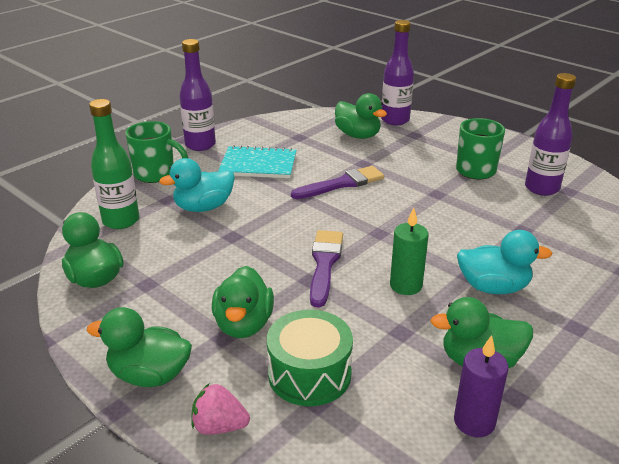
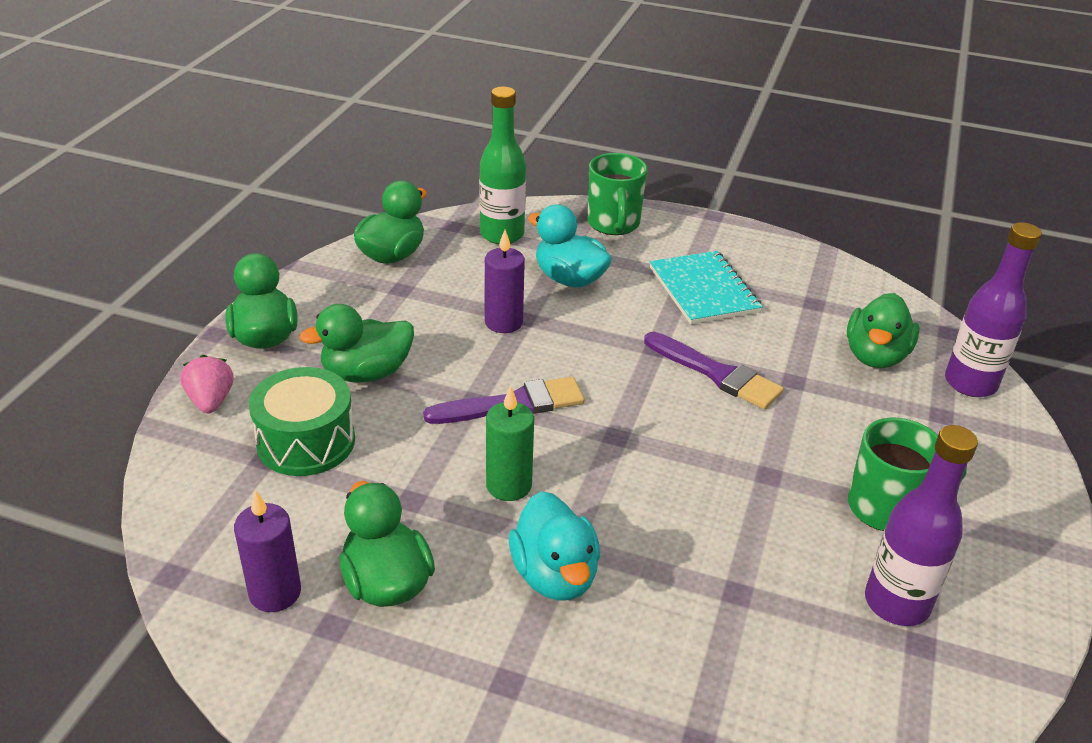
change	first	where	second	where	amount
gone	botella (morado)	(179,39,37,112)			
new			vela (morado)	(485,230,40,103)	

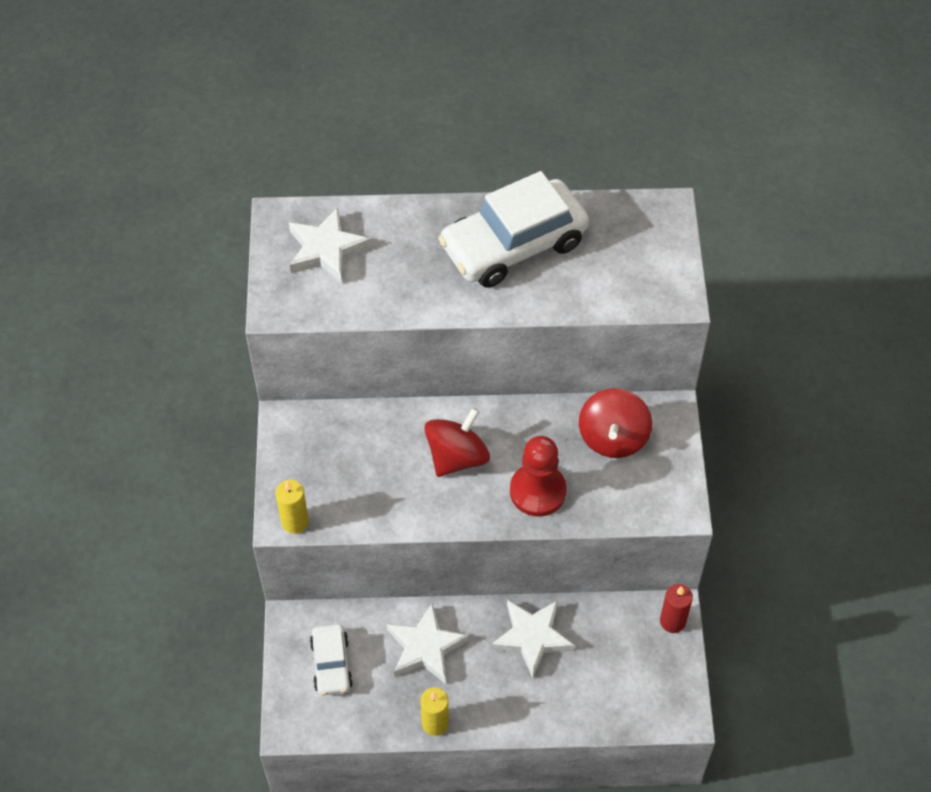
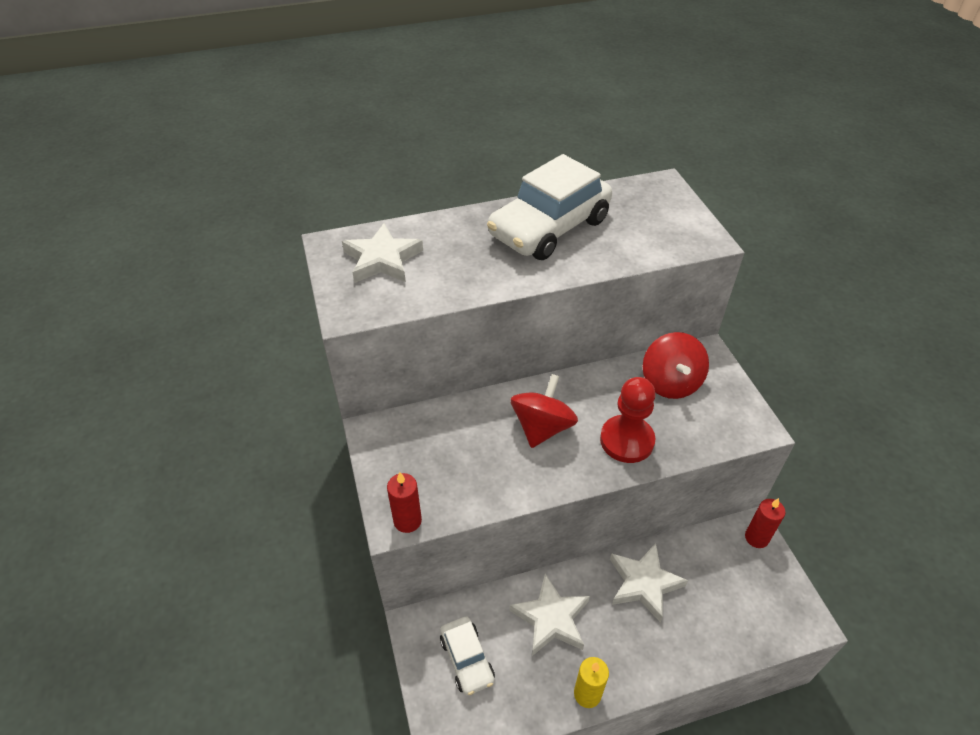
change	first	where	second	where	amount
repainted	vela (amarillo)	(275,480,34,54)	vela (rojo)	(387,472,35,61)	

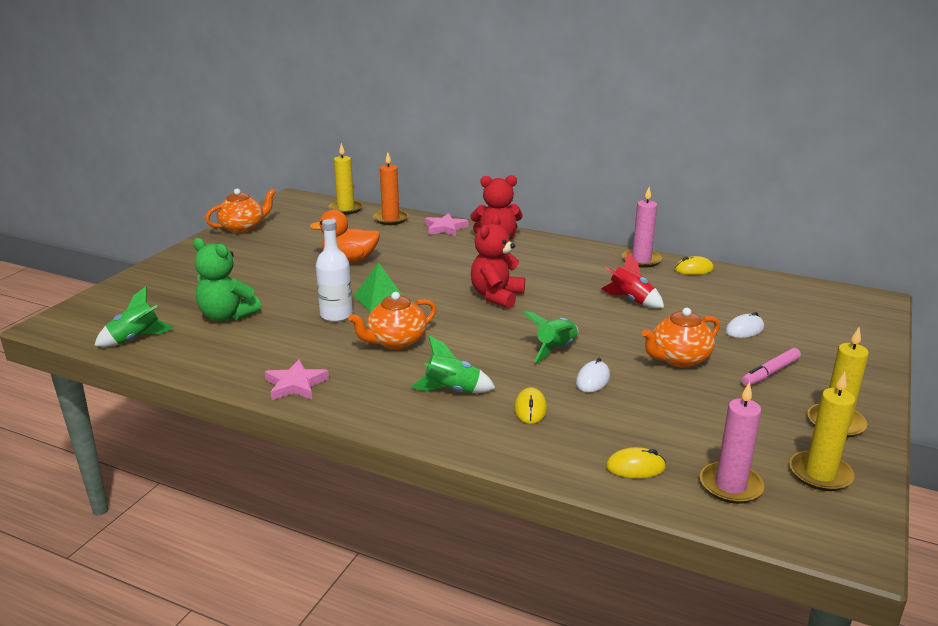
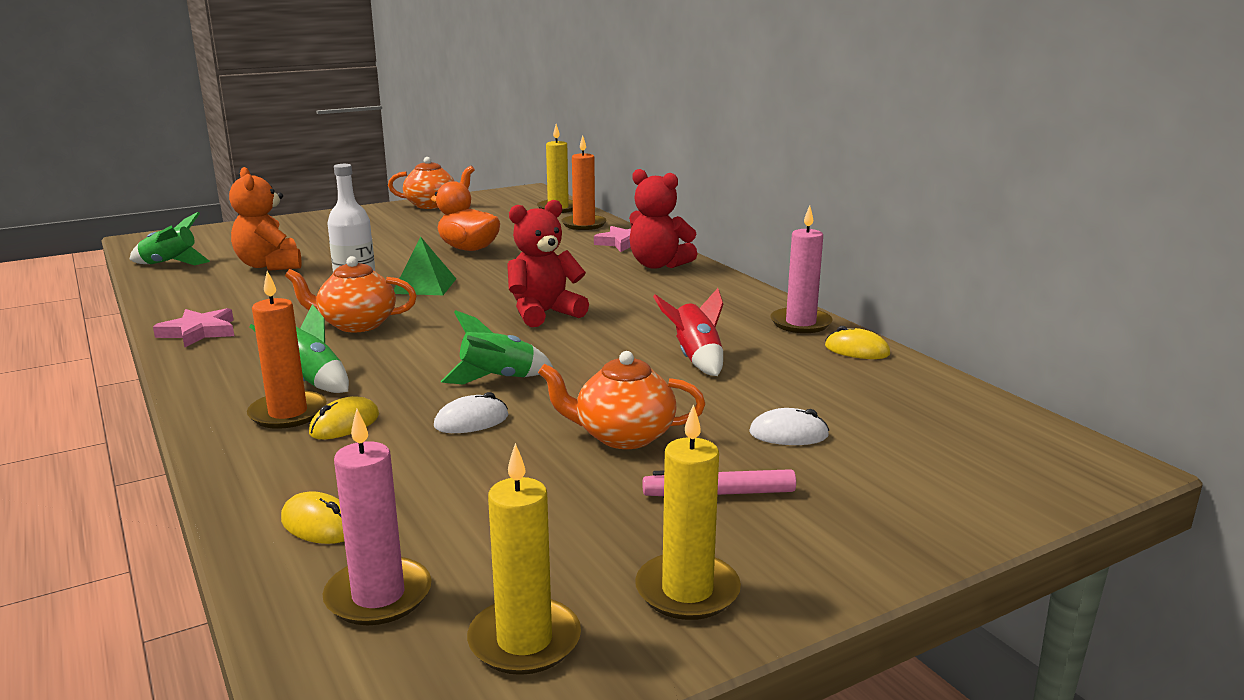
change	first	where	second	where	amount
repainted	osito (verde)	(193,238,68,83)	osito (naranja)	(229,167,73,104)	
new			vela (naranja)	(247,271,80,158)	

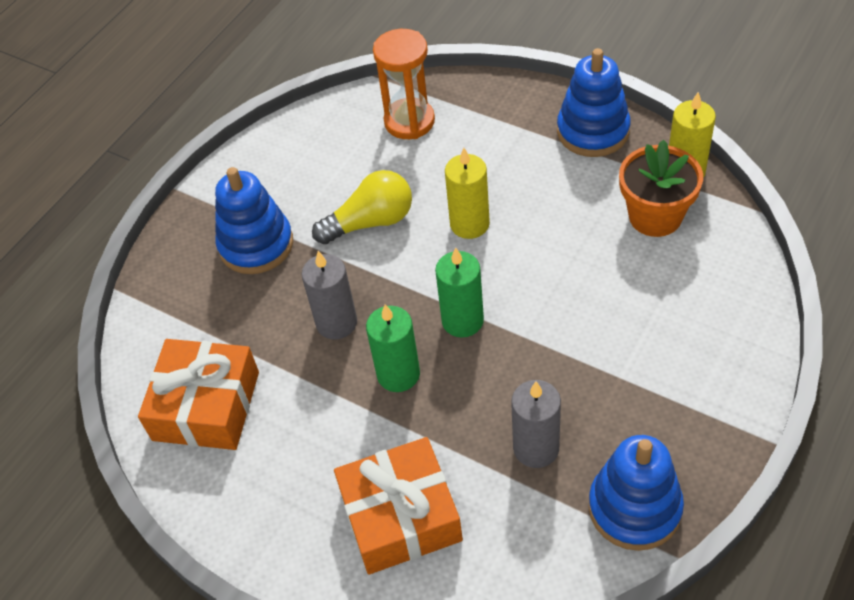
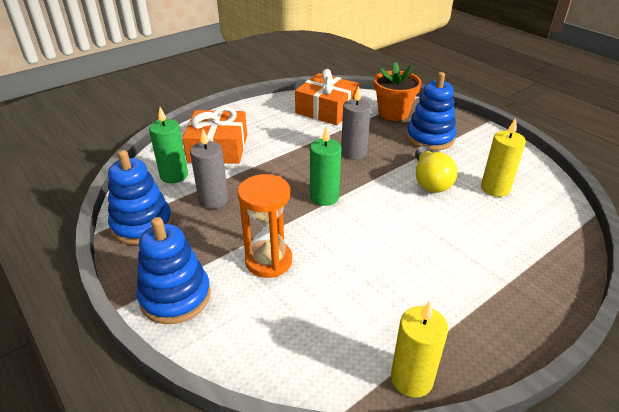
change	first	where	second	where	amount
shifted	reloj de arena (naranja)	(373,29,62,110)		(237,174,55,104)	
shifted	juguete apilable (azul)	(557,48,74,109)		(137,217,74,107)	
shifted	maceta (naranja)	(619,140,84,97)		(374,62,48,59)	
shifted	vela (amarillo)	(445,148,45,91)		(481,118,45,79)	
shifted	vela (verde)	(366,304,54,88)		(149,107,39,76)	

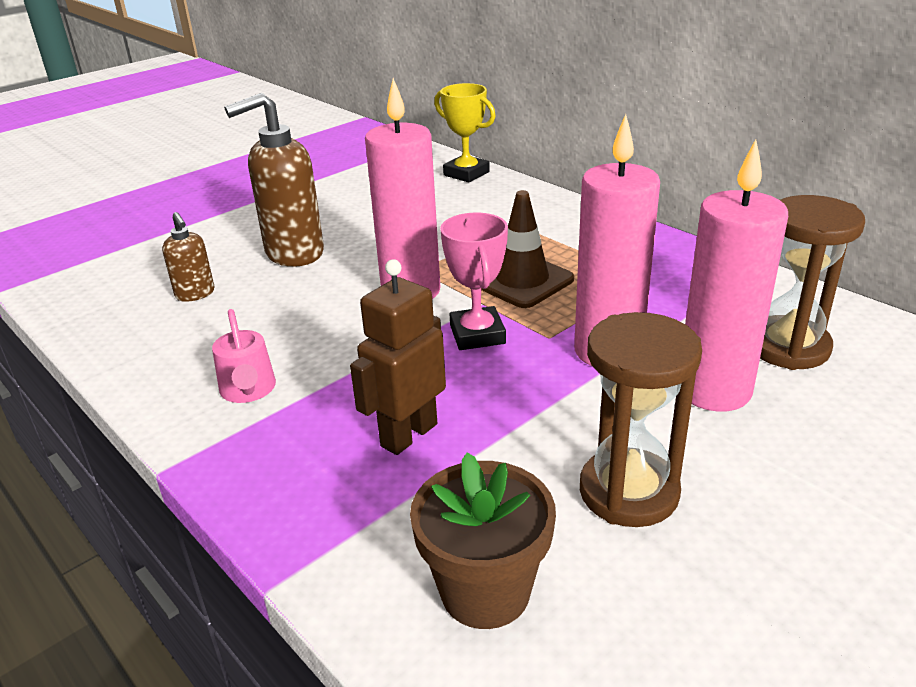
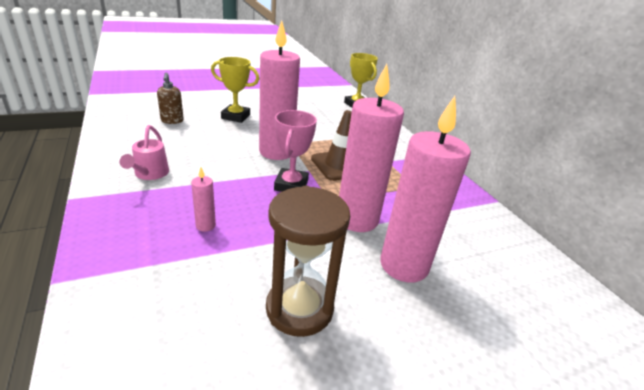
change	first	where	second	where	amount
swapped	dispensador de jabón (marrón)	(224,93,100,174)	trofeo (amarillo)	(211,57,48,66)	
gone	reloj de arena (marrón)	(760,195,105,175)			
swapped	robot (marrón)	(350,259,96,196)	vela (rosa)	(191,167,25,65)	
gone	maceta (marrón)	(410,452,146,177)			

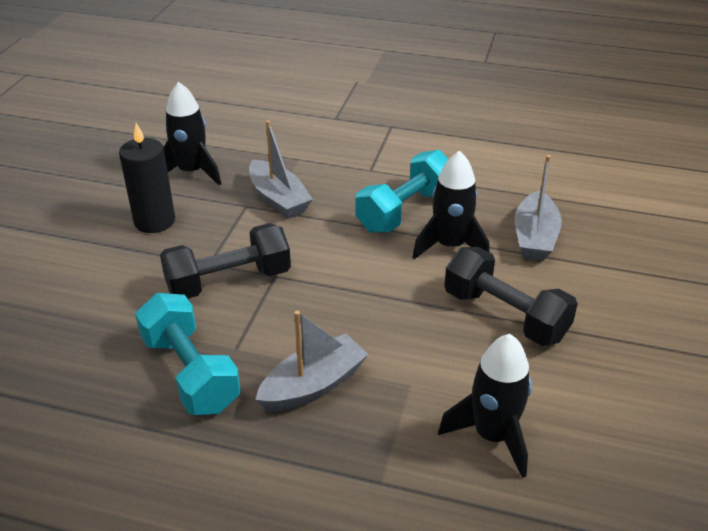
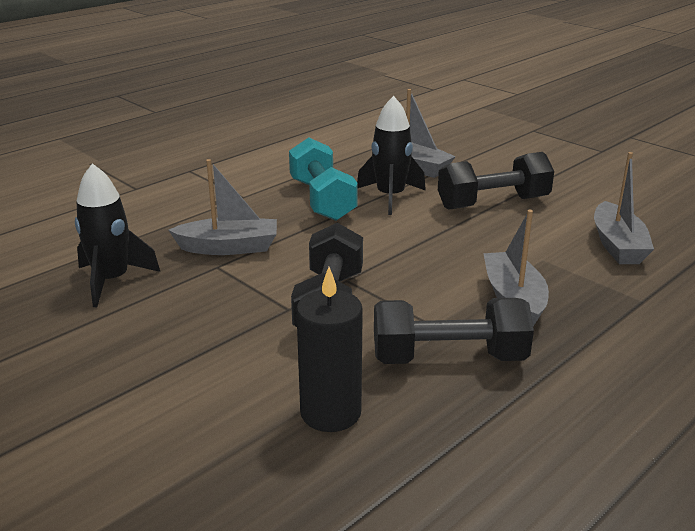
change	first	where	second	where	amount
shifted	vela (negro)	(119,123,56,110)		(296,267,67,165)	
repainted	mancuerna (turquesa)	(135,293,106,122)	mancuerna (negro)	(374,298,160,66)	
swapped	cohete (negro)	(438,334,94,144)	barco (gris)	(594,152,60,112)	

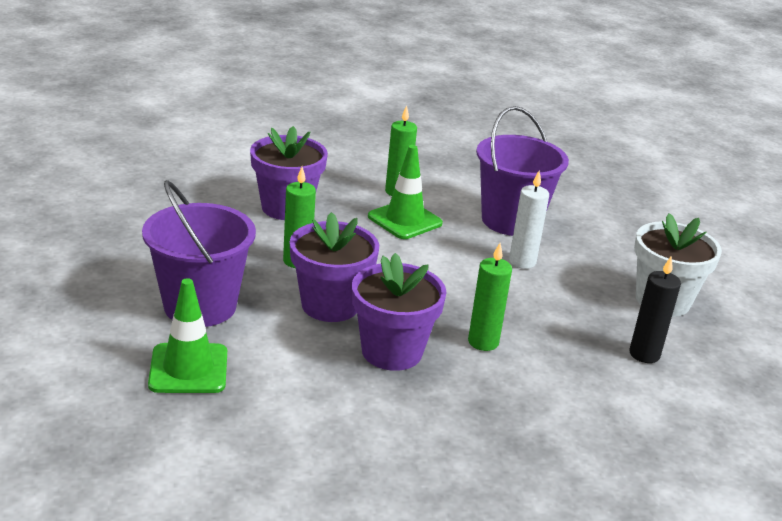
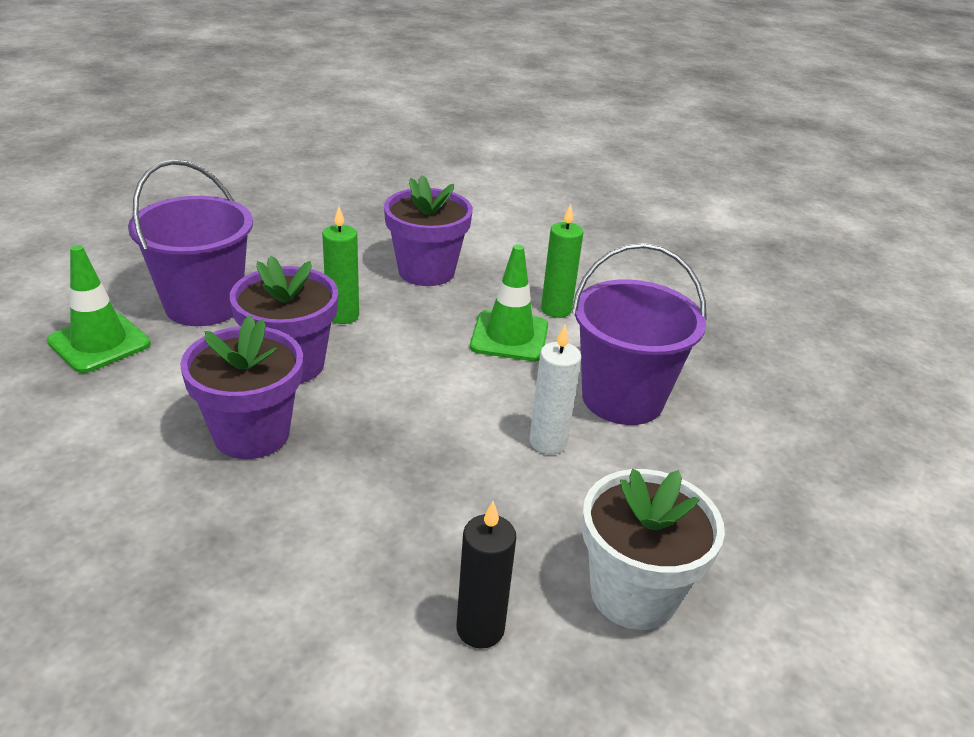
change	first	where	second	where	amount
gone	vela (verde)	(468,243,44,108)			

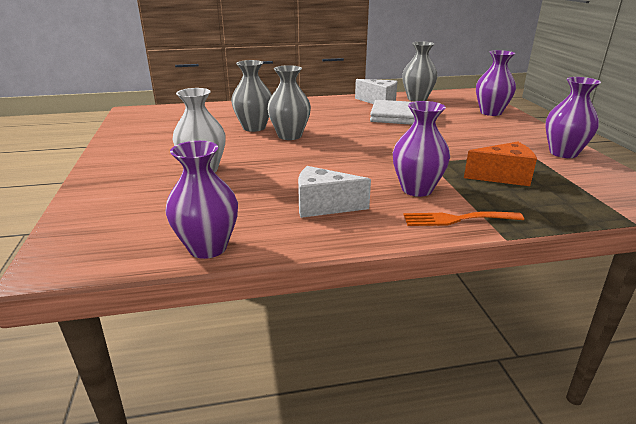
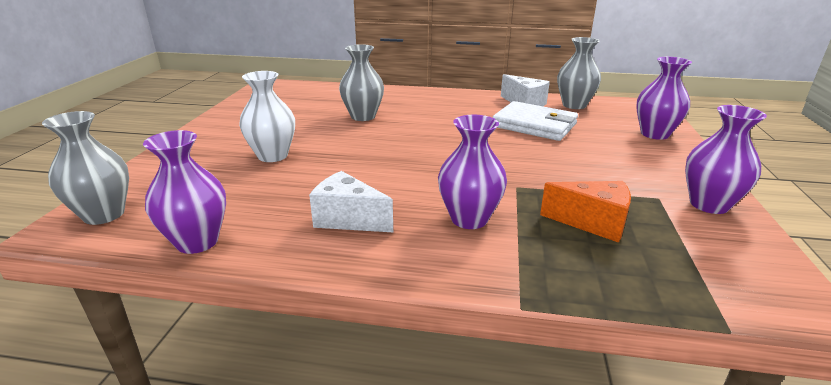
change	first	where	second	where	amount
shifted	florero (gris)	(267,65,44,75)		(42,111,87,114)	
gone	tenedor (naranja)	(403,211,121,15)			

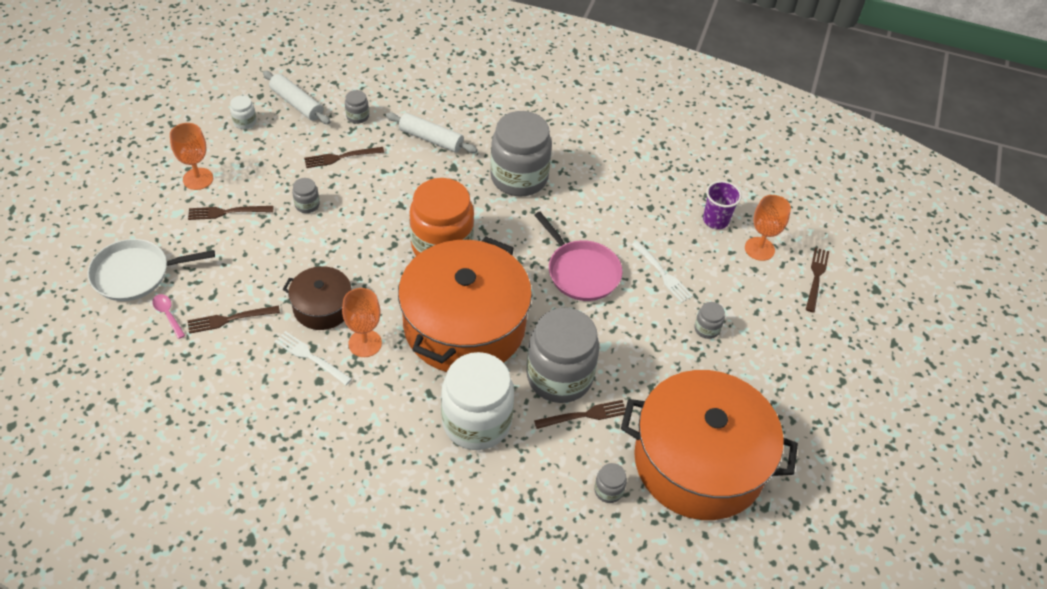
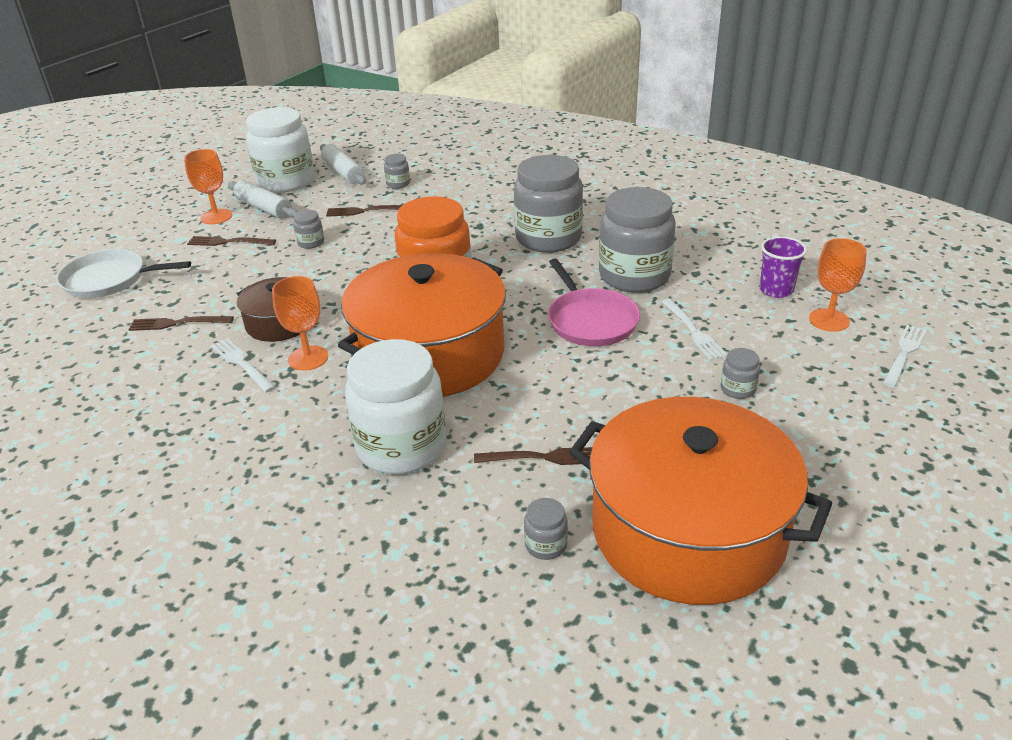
change	first	where	second	where	amount
scaled	tarro (blanco)	(230,95,27,34)		(246,107,68,86)	x2.44
shifted	rodillo (blanco)	(386,112,92,41)		(228,180,70,39)	
repainted	tenedor (marrón)	(806,248,23,65)	tenedor (blanco)	(883,325,43,63)	
gone	cuchara (rosa)	(152,294,33,45)			
shifted	tarro (gris)	(527,308,72,95)		(599,187,77,106)	

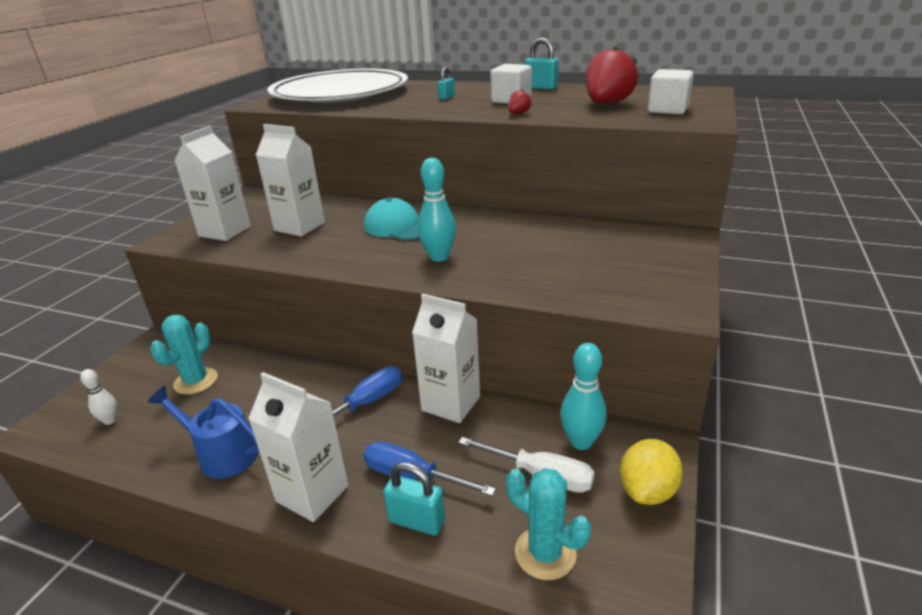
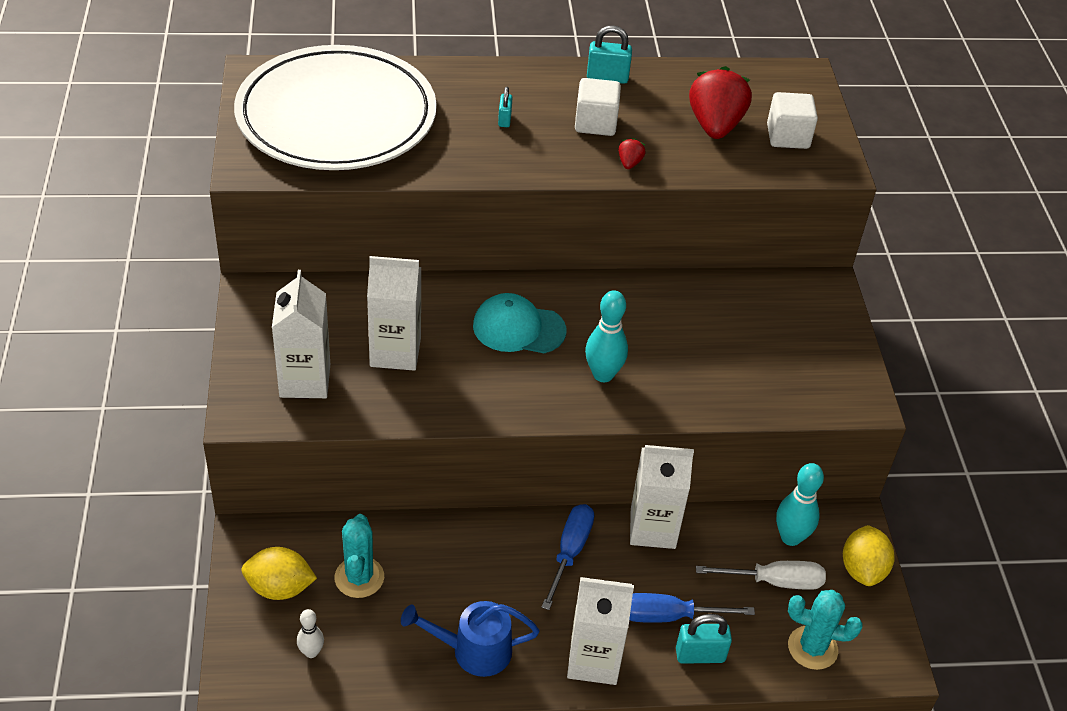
change	first	where	second	where	amount
new			limón (amarillo)	(242,547,75,53)	

